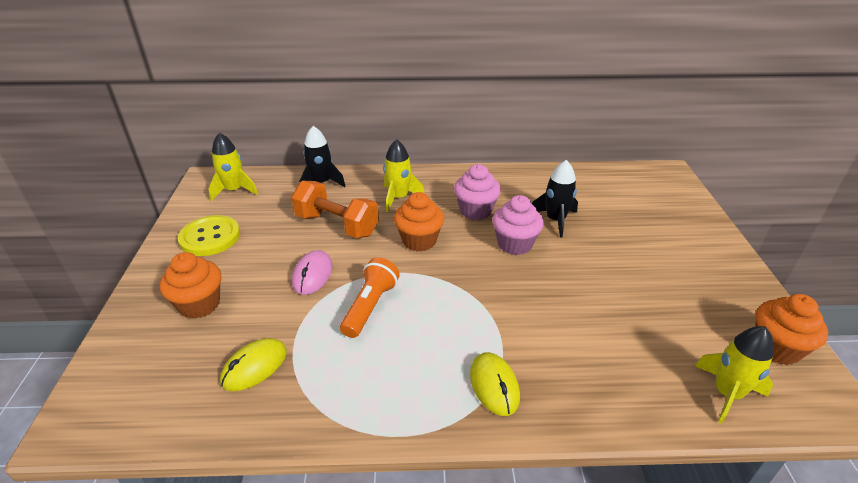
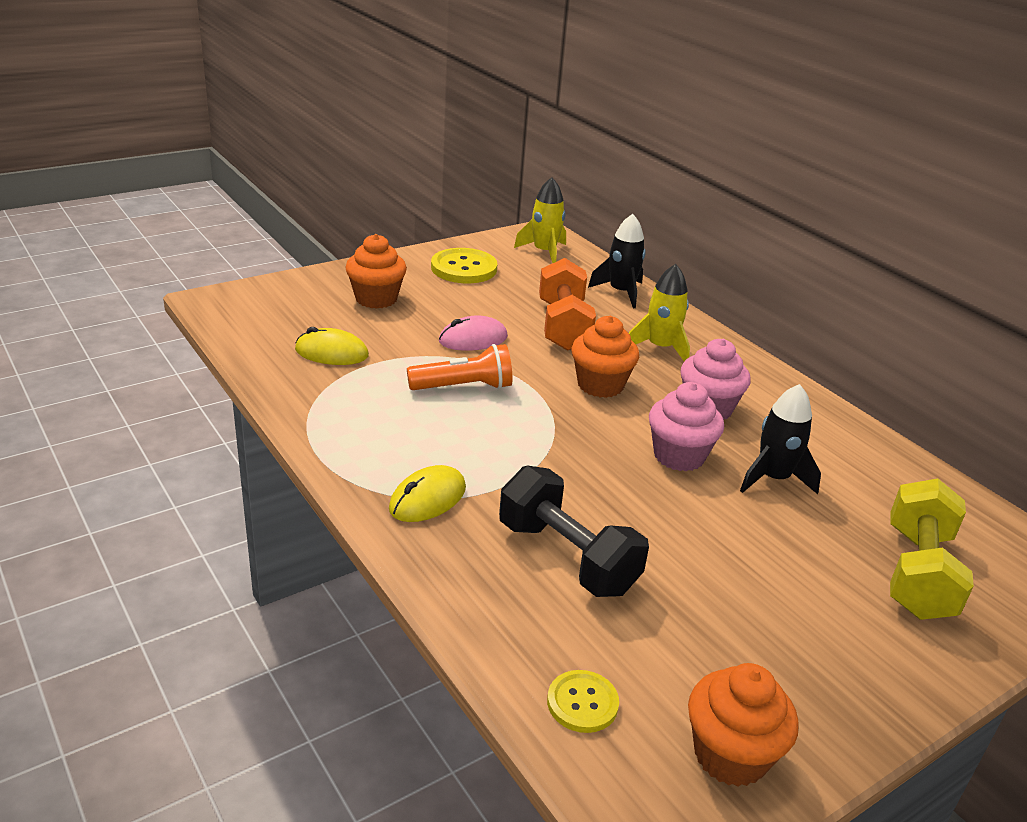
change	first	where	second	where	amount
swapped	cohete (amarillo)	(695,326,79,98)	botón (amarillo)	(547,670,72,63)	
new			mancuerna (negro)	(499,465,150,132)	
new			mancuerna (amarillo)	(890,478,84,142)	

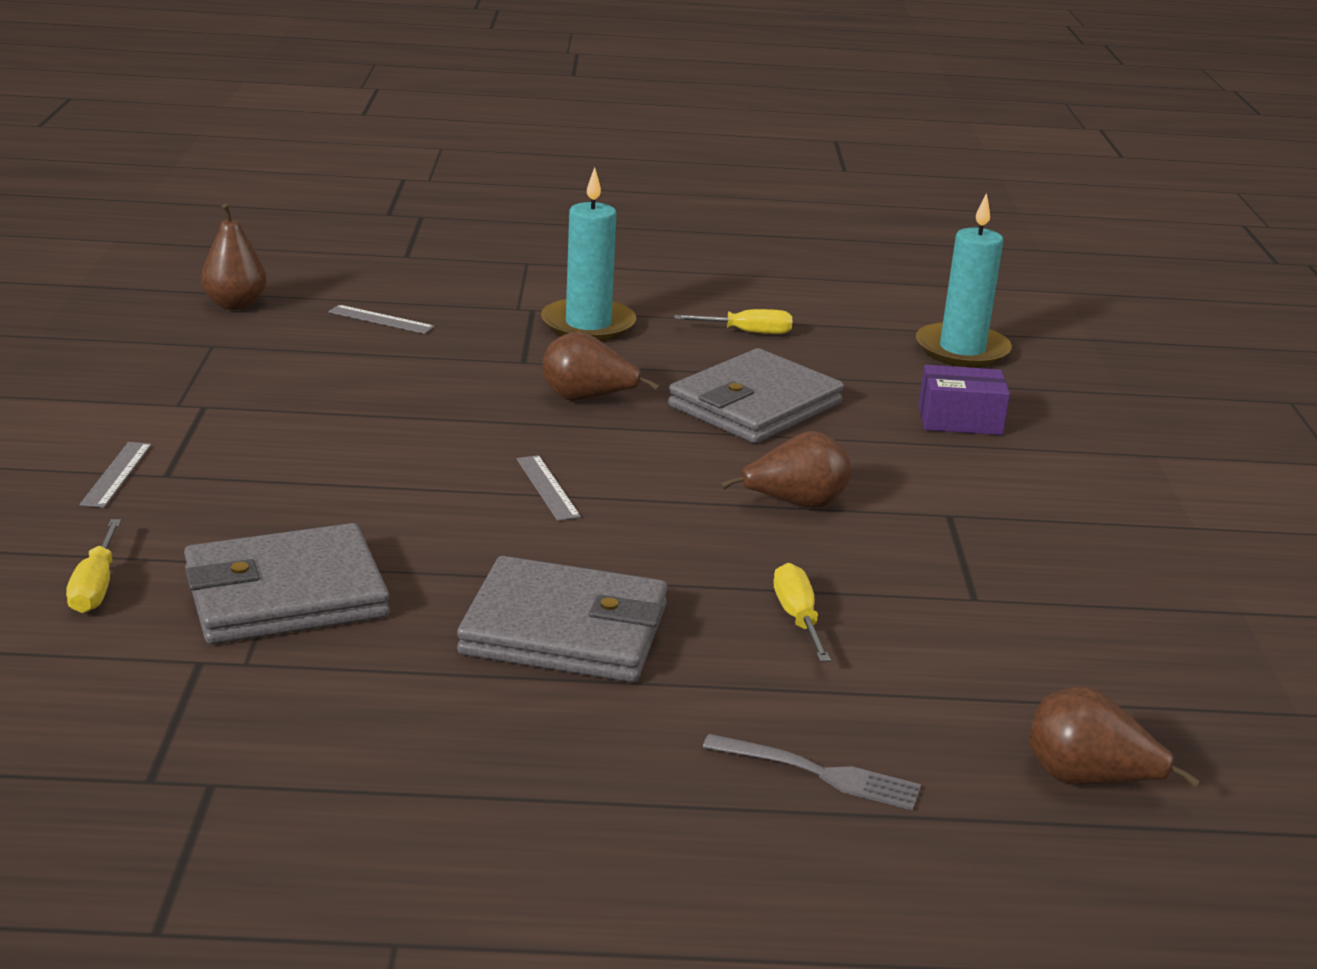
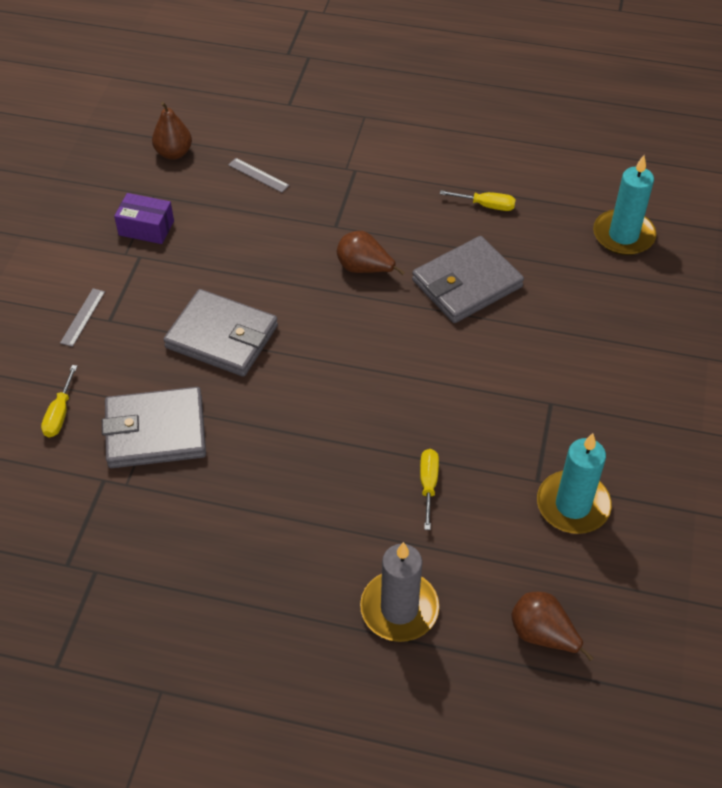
change	first	where	second	where	amount
shifted	vela (turquesa)	(541,167,95,174)		(537,433,75,101)	
shifted	caja (morado)	(919,365,91,70)		(114,193,60,51)	
gone	pera (marrón)	(721,431,130,77)			
gone	regla (gris)	(517,455,64,66)			
shifted	cartera (gris)	(457,556,211,126)		(163,289,115,88)	
swapped	tenedor (gris)	(703,734,218,77)	vela (gris)	(360,542,79,100)	

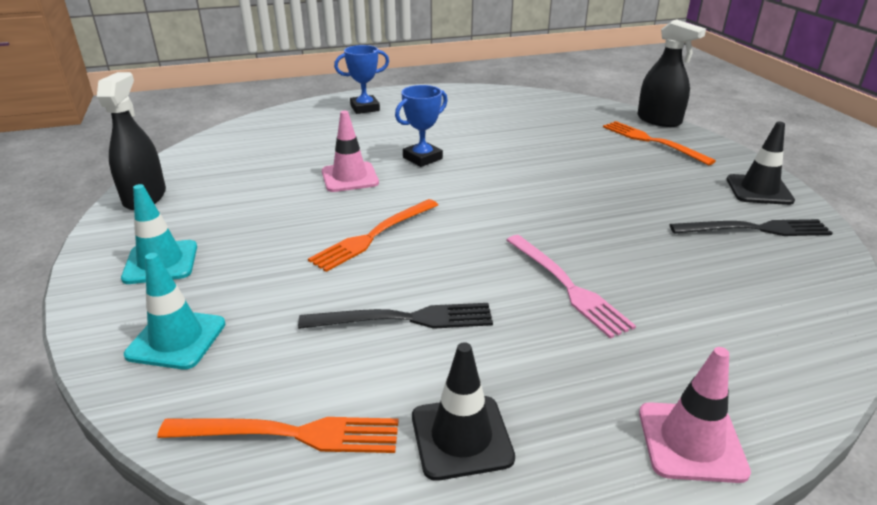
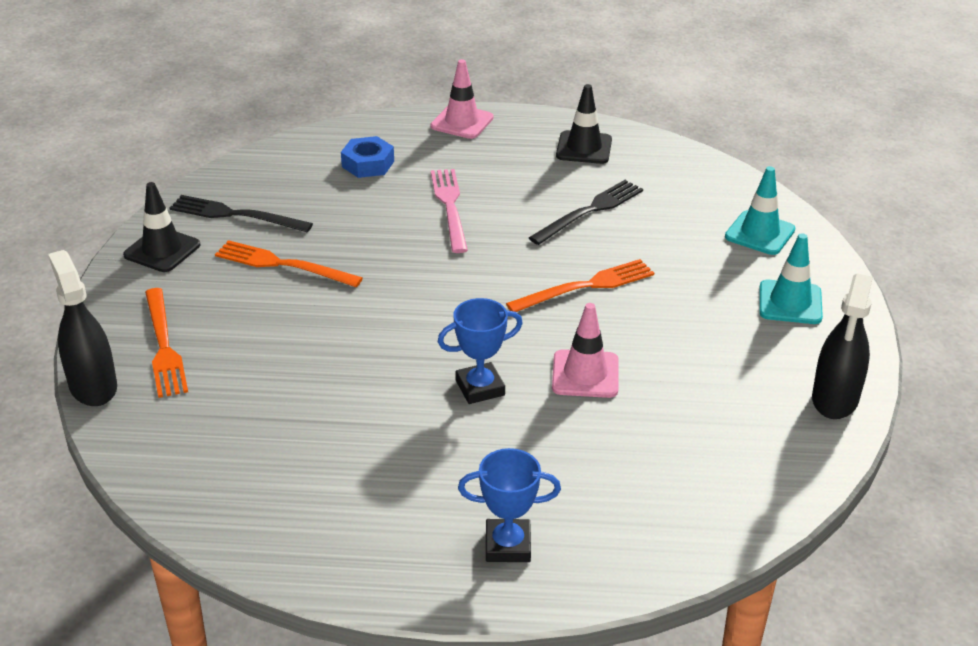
change	first	where	second	where	amount
rotated	tenedor (negro)	(298,303,195,26)		(529,180,114,65)	120 degrees clockwise
shifted	tenedor (naranja)	(157,417,242,36)		(215,240,148,47)	
new			tuerca (azul)	(341,136,53,42)	

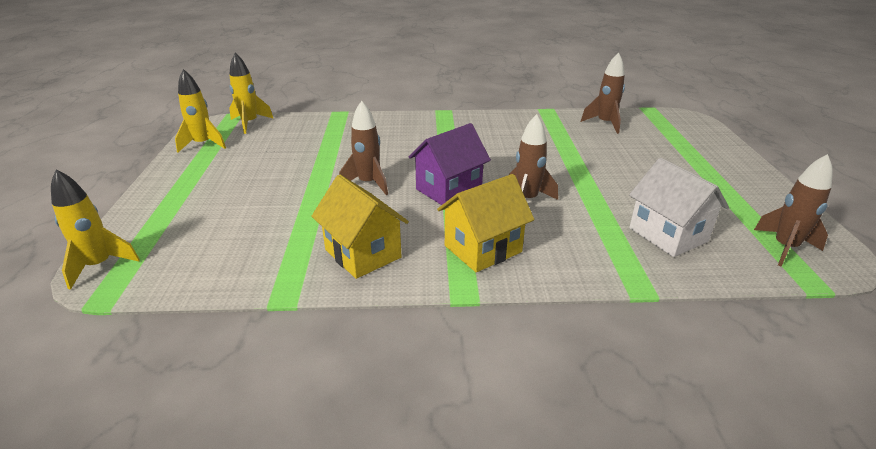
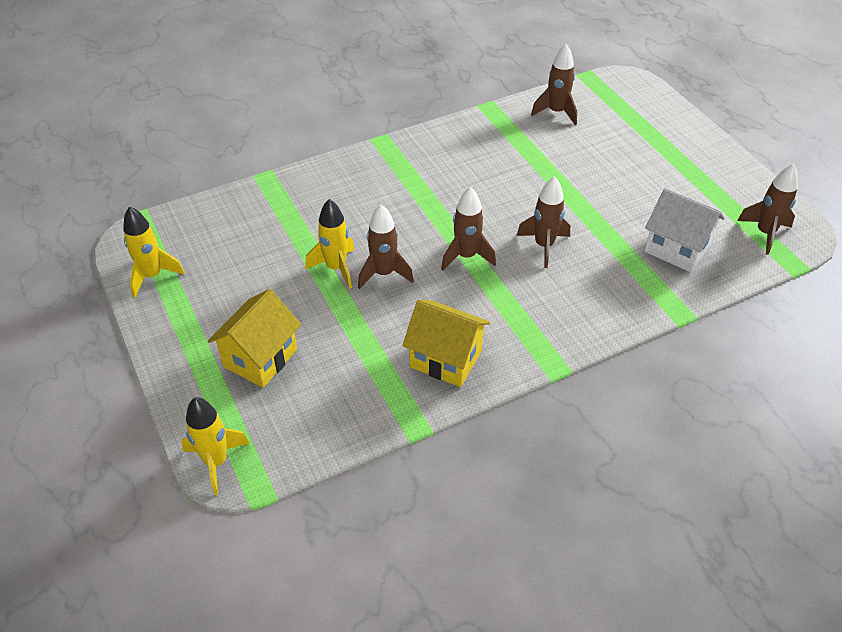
change	first	where	second	where	amount
shifted	cohete (amarillo)	(229,53,45,81)		(305,199,50,90)	
swapped	casa (morado)	(409,123,82,82)	cohete (marrón)	(441,187,55,83)	
shifted	casa (amarillo)	(437,174,97,98)		(208,289,93,99)	

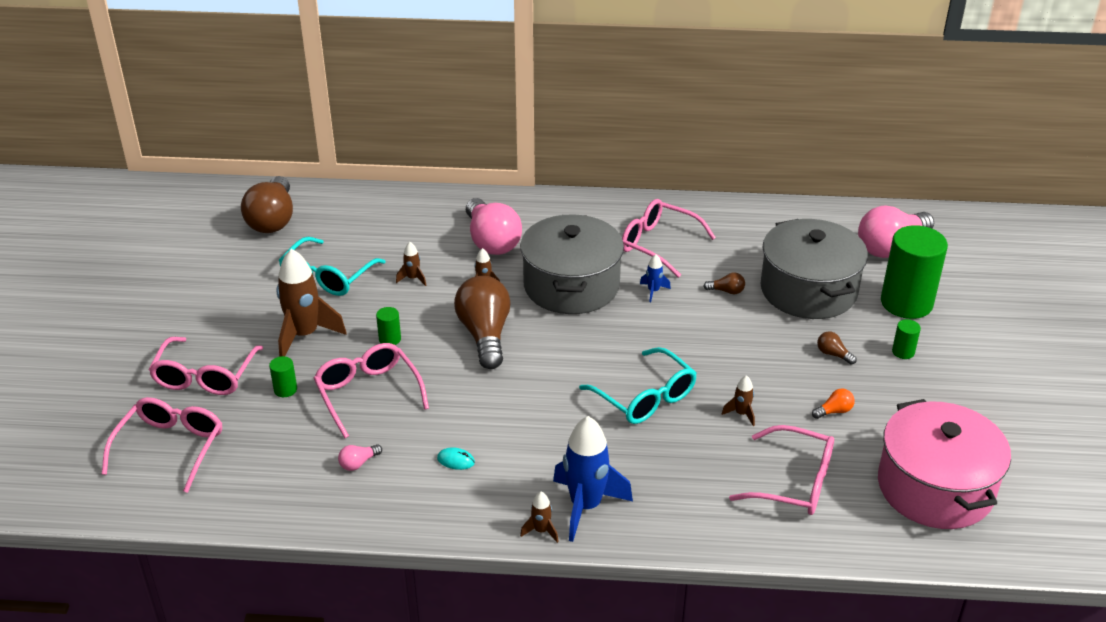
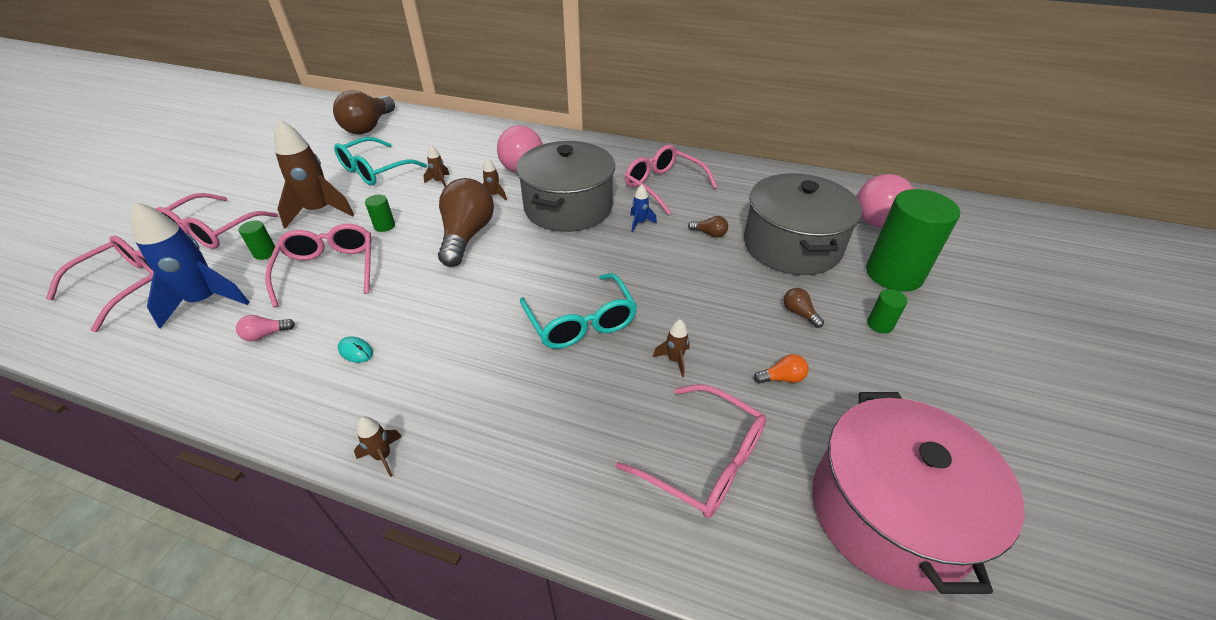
change	first	where	second	where	amount
shifted	cohete (azul)	(553,416,80,126)		(131,202,119,127)	

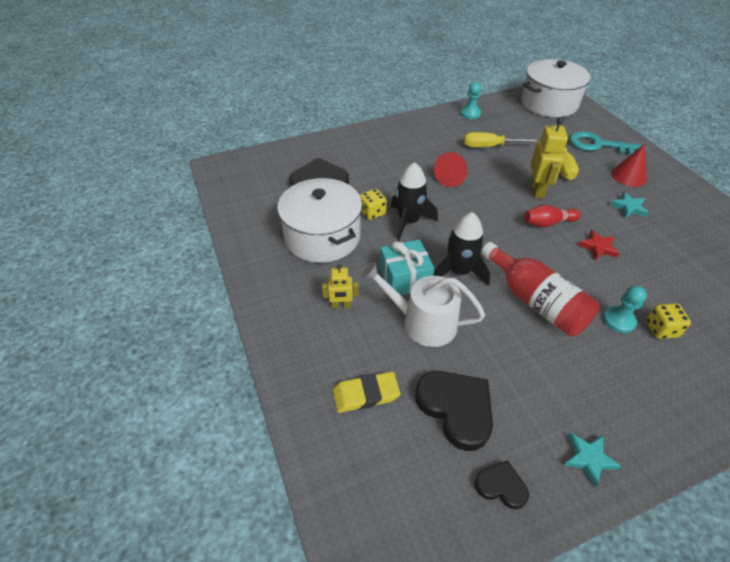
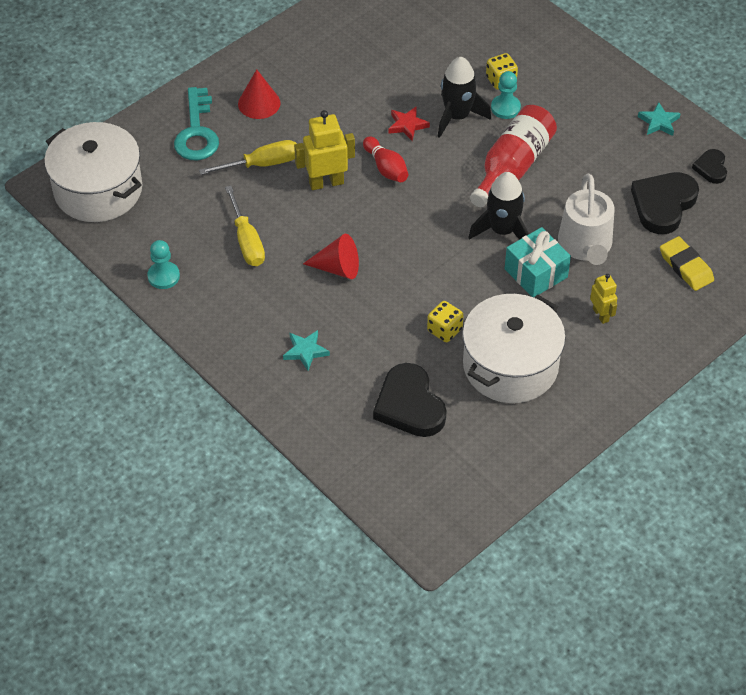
change	first	where	second	where	amount
shifted	cohete (negro)	(391,162,47,79)		(438,57,53,81)	
shifted	estrella (turquesa)	(610,192,39,26)		(283,330,47,41)	

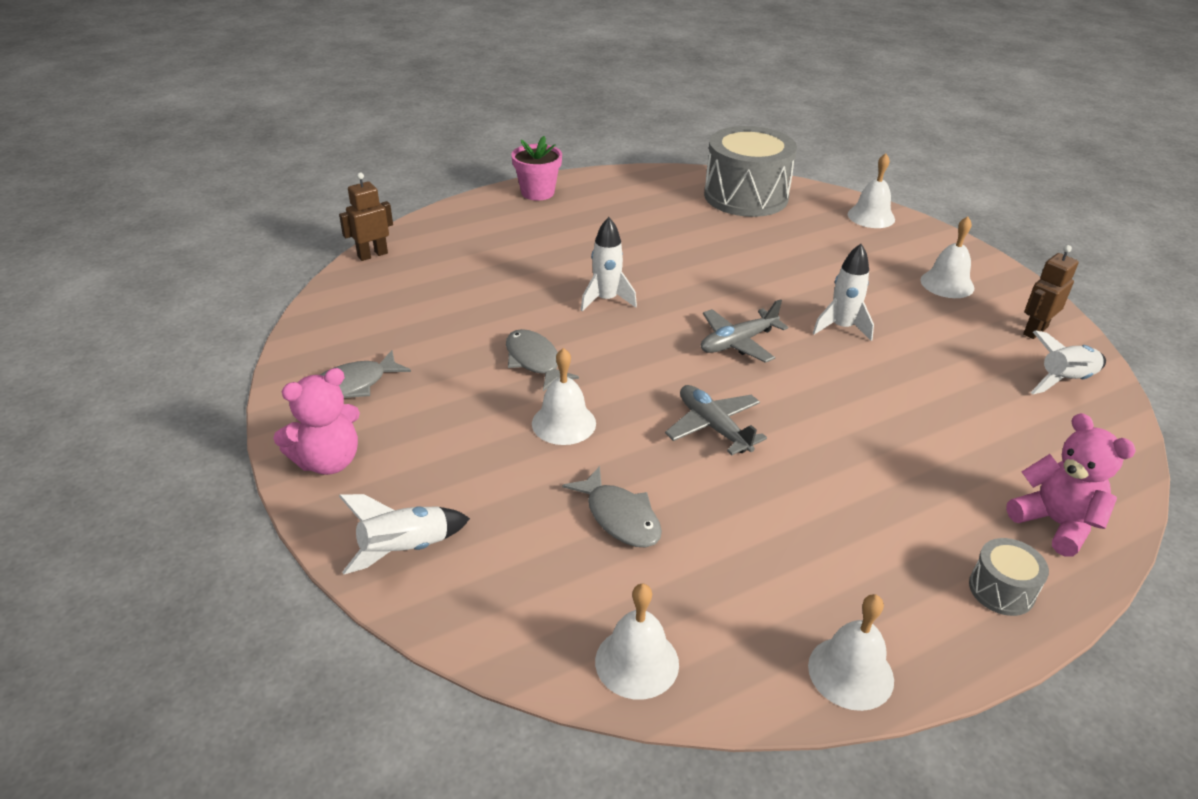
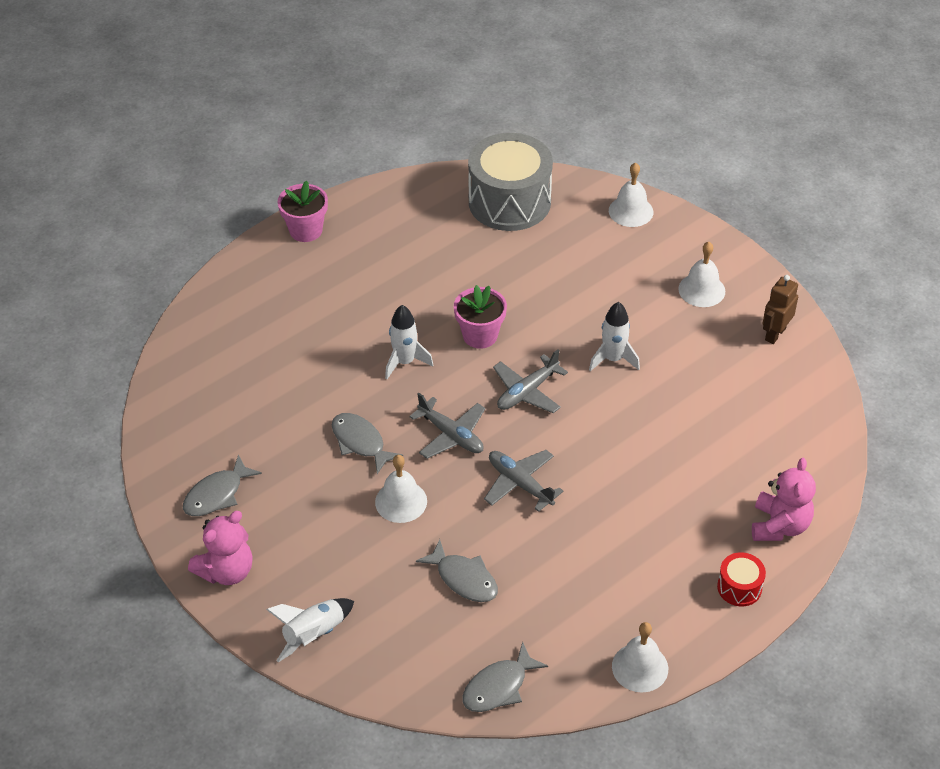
change	first	where	second	where	amount
gone	robot (marrón)	(339,173,54,88)			
gone	cohete (blanco)	(1030,330,76,64)			
rotated	osito (rosa)	(1006,413,130,144)		(752,458,64,83)	60 degrees clockwise
repainted	tambor (gris)	(969,538,80,78)	tambor (rojo)	(717,552,49,54)	
swapped	campana (blanco)	(595,584,84,116)	pez (gris)	(463,642,85,70)	
new			maceta (rosa)	(454,285,53,64)	
new			avión (gris)	(409,393,76,66)	

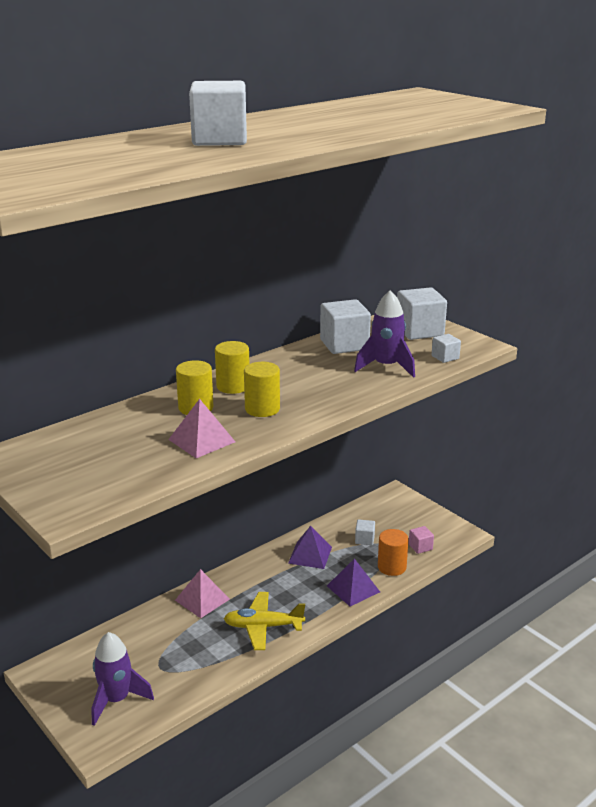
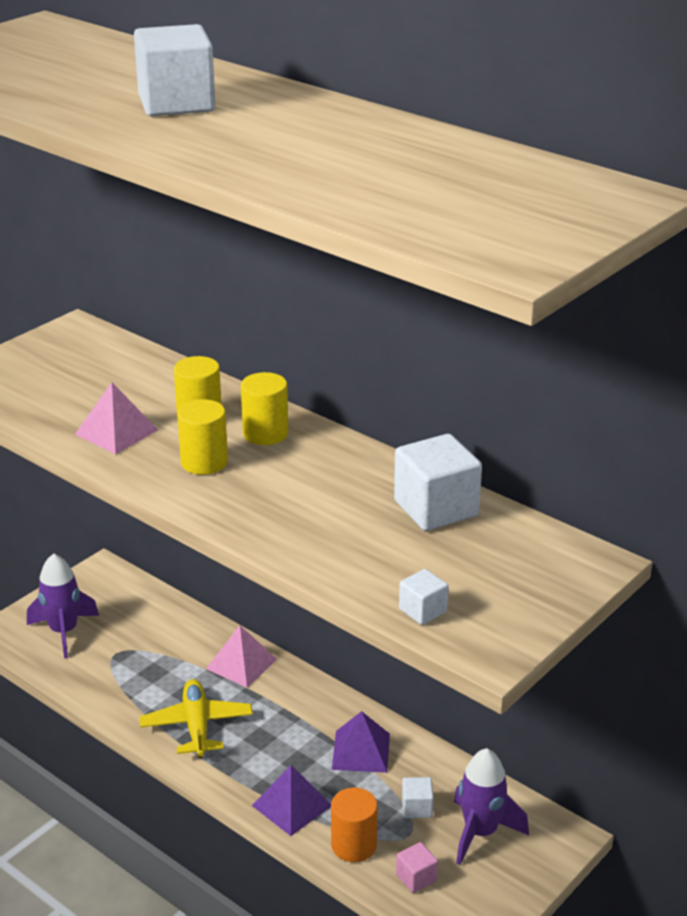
change	first	where	second	where	amount
gone	cubo (blanco)	(397,287,50,53)			
shifted	cohete (morado)	(354,290,61,88)		(454,748,75,117)	

